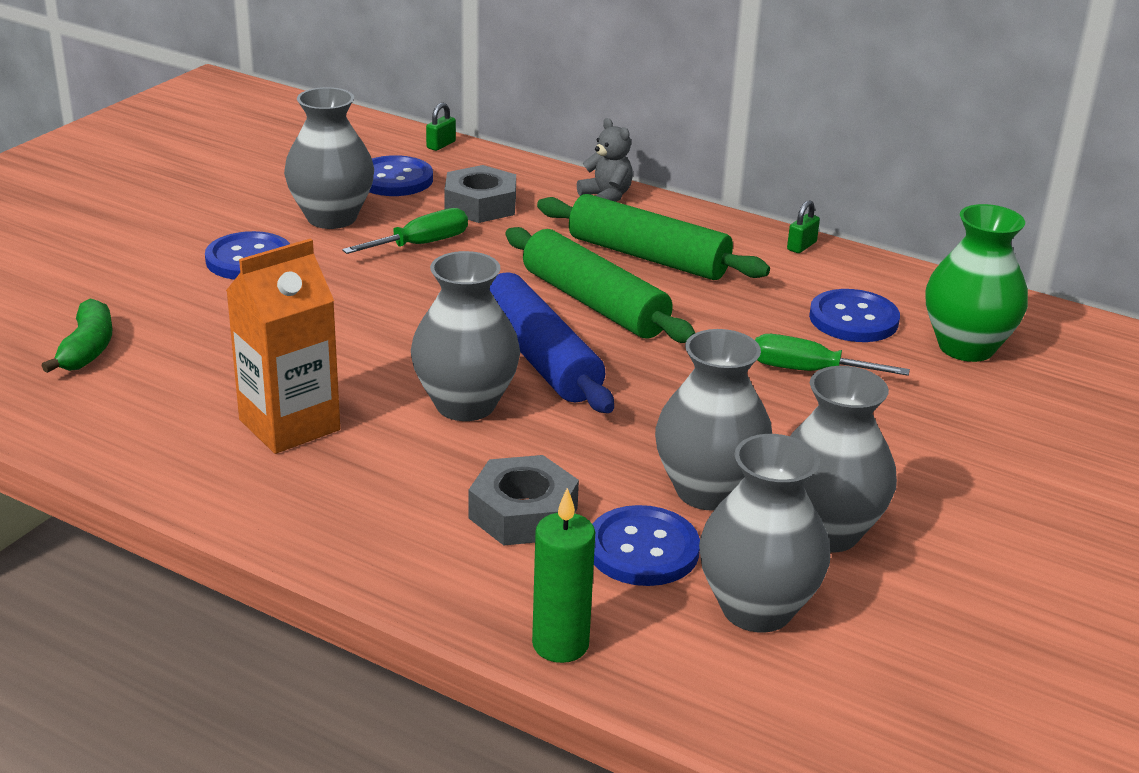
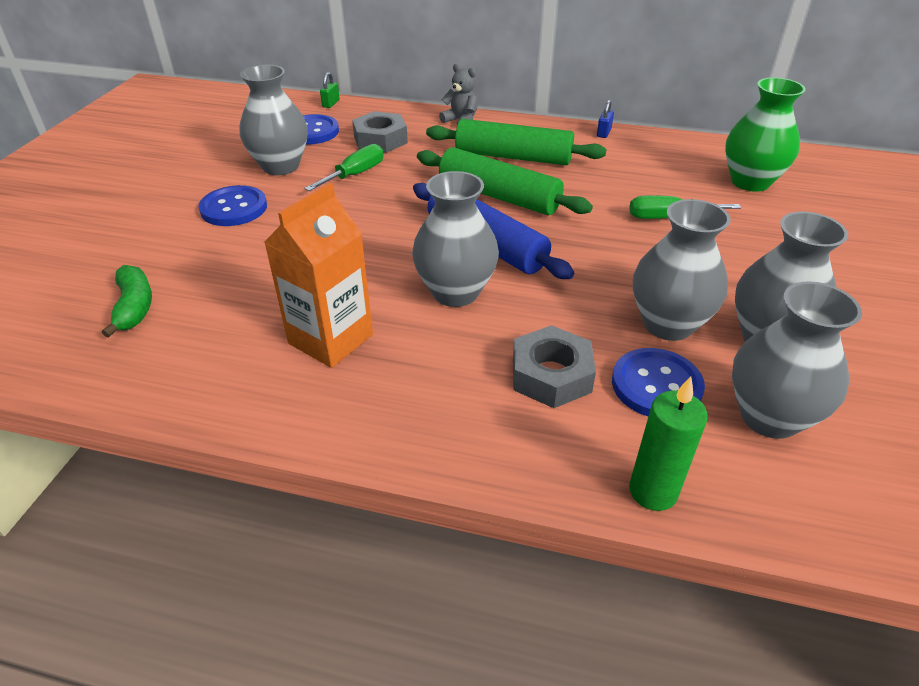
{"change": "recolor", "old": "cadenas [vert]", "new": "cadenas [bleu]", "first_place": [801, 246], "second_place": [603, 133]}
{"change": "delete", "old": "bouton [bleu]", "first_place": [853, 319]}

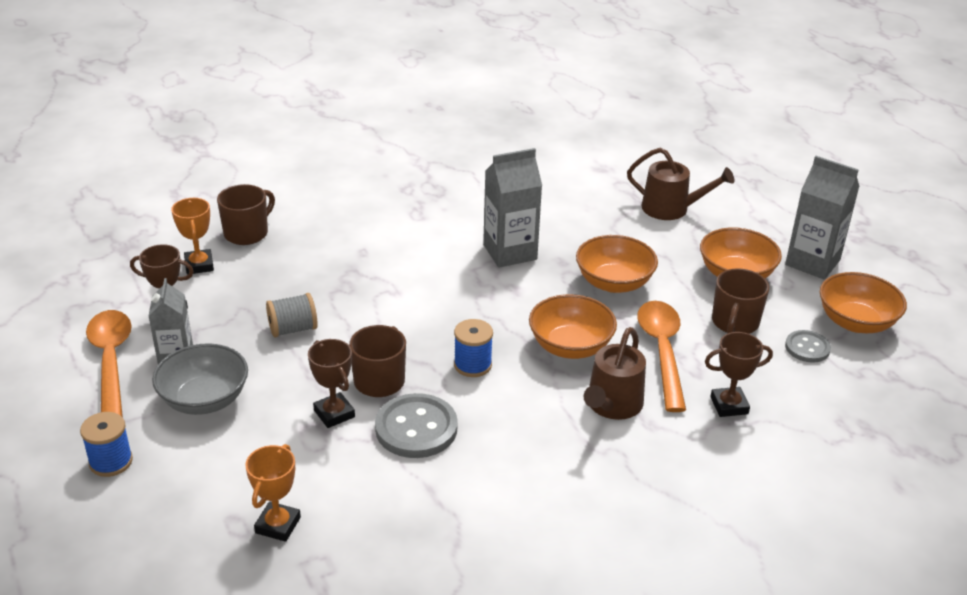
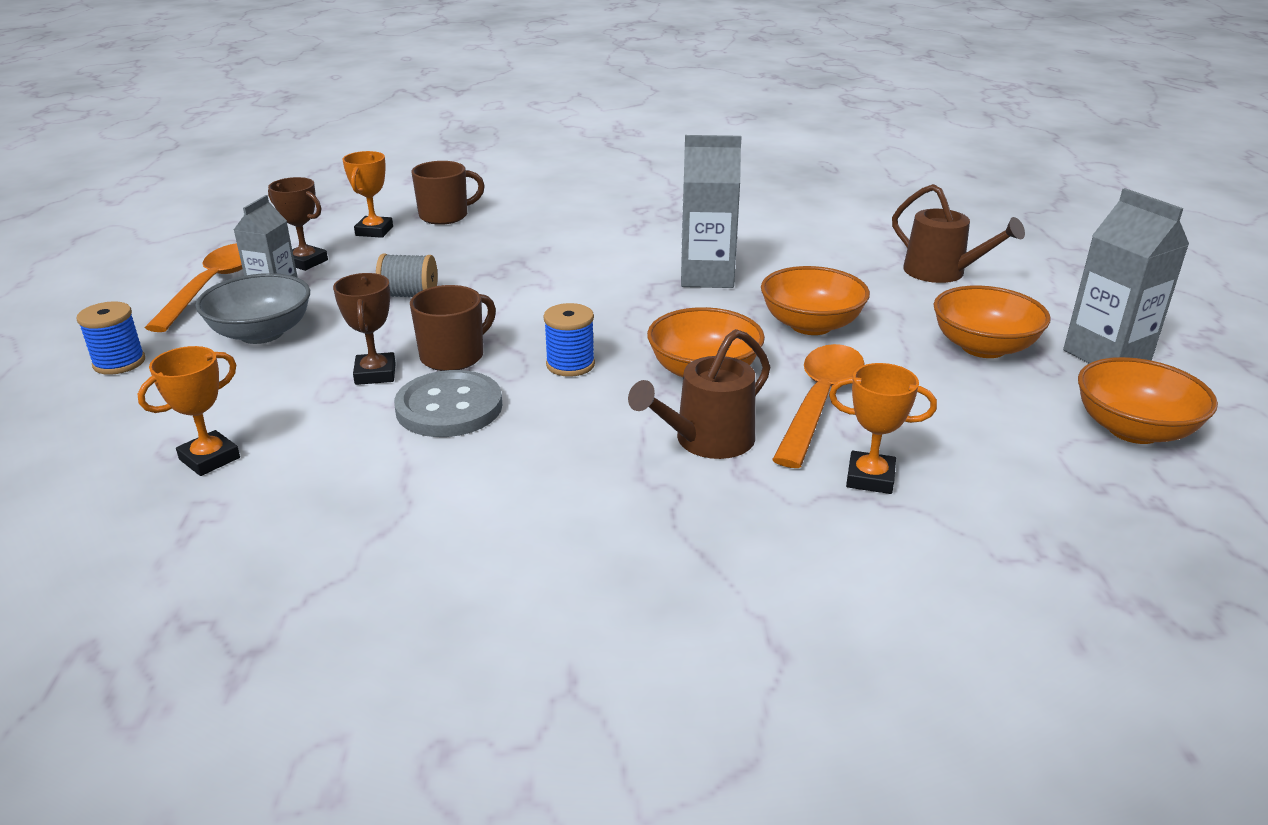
{"change": "recolor", "old": "trophée [marron]", "new": "trophée [orange]", "first_place": [729, 405], "second_place": [870, 478]}
{"change": "delete", "old": "tasse [marron]", "first_place": [734, 323]}
{"change": "delete", "old": "bouton [gris]", "first_place": [807, 348]}

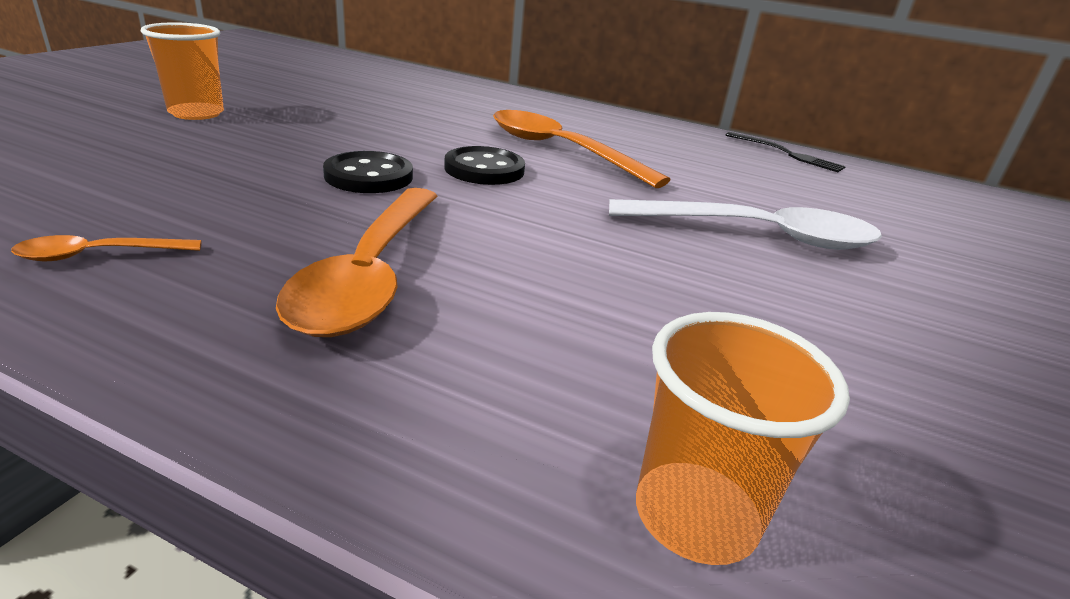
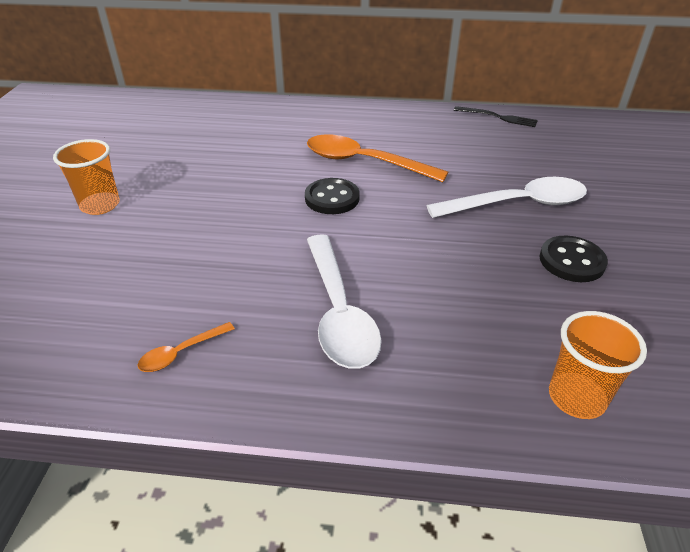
{"change": "recolor", "old": "cuillère [orange]", "new": "cuillère [blanc]", "first_place": [371, 274], "second_place": [338, 311]}
{"change": "move", "old": "bouton [noir]", "first_place": [369, 176], "second_place": [571, 261]}

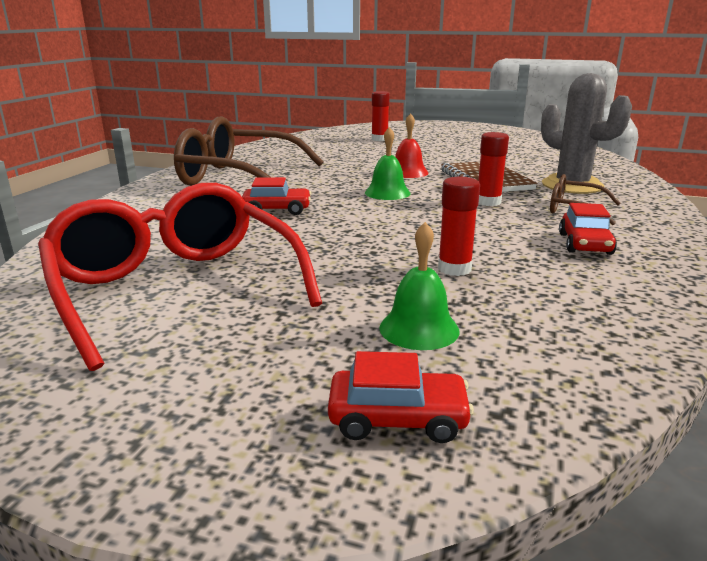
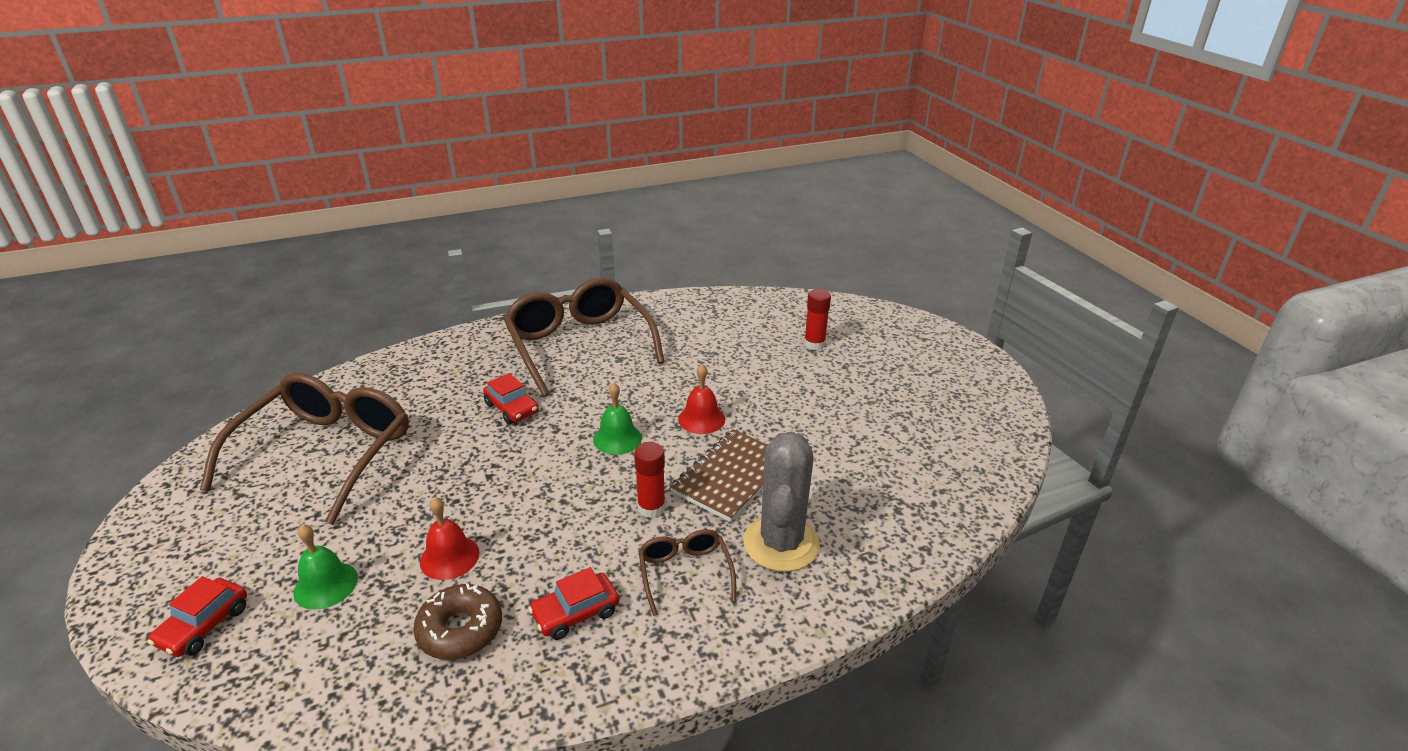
{"change": "recolor", "old": "lunettes [rouge]", "new": "lunettes [marron]", "first_place": [175, 288], "second_place": [326, 453]}
{"change": "rotate", "old": "voiture [rouge]", "first_place": [398, 418], "second_place": [204, 625], "degrees": 60}
{"change": "replace", "old": "bâton de colle [rouge]", "new": "cloche [rouge]", "first_place": [454, 269], "second_place": [449, 557]}
{"change": "insert", "new": "beignet [marron]", "second_place": [460, 630]}

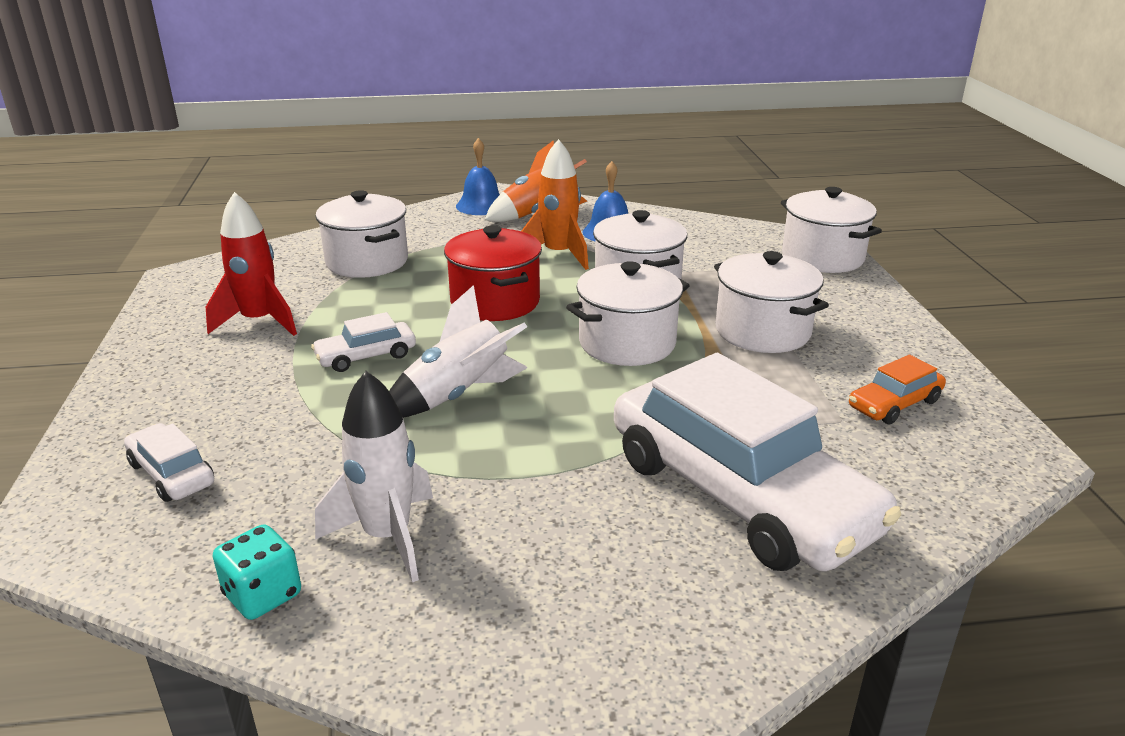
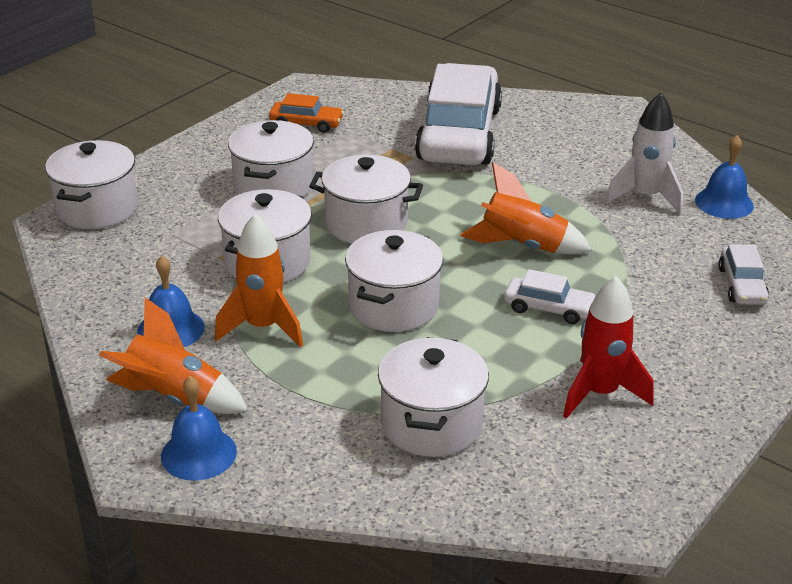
{"change": "replace", "old": "dé [turquoise]", "new": "cloche [bleu]", "first_place": [263, 595], "second_place": [724, 203]}
{"change": "recolor", "old": "fusée [blanc]", "new": "fusée [orange]", "first_place": [458, 395], "second_place": [523, 246]}
{"change": "recolor", "old": "marmite [rouge]", "new": "marmite [blanc]", "first_place": [495, 302], "second_place": [393, 306]}

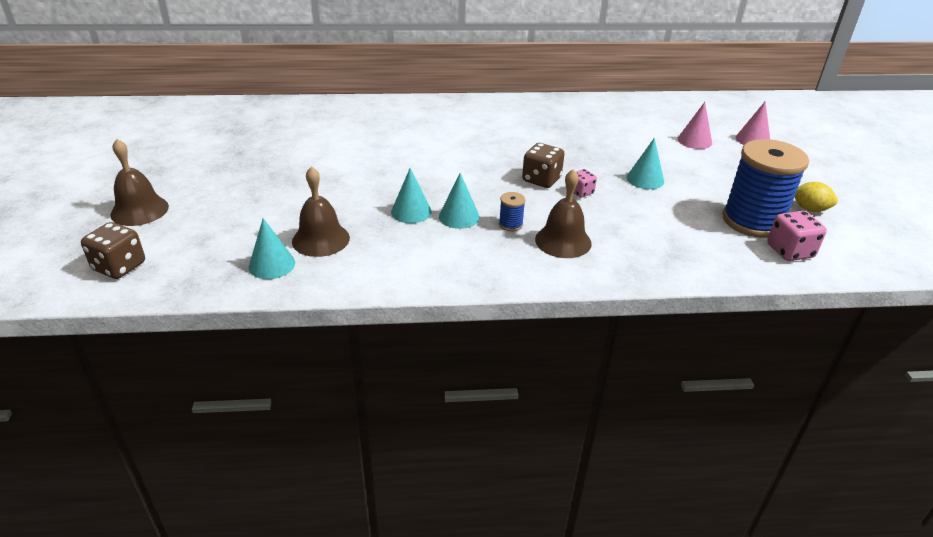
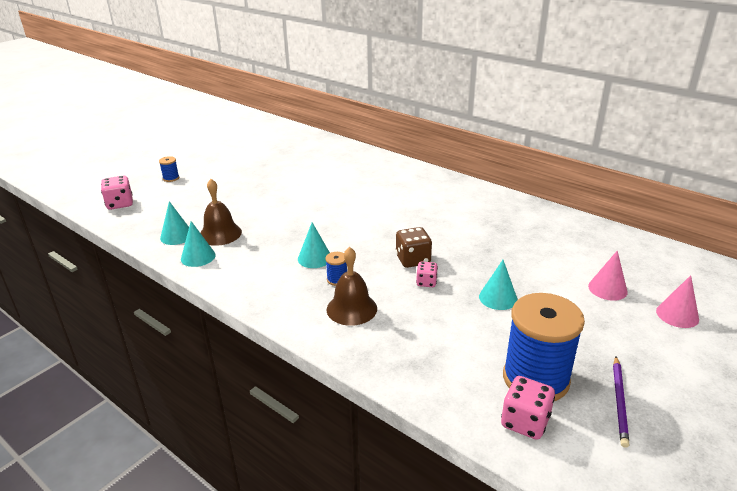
{"change": "recolor", "old": "dé [marron]", "new": "dé [rose]", "first_place": [119, 266], "second_place": [120, 204]}
{"change": "replace", "old": "cloche [marron]", "new": "bobine [bleu]", "first_place": [139, 210], "second_place": [171, 178]}
{"change": "move", "old": "cône [turquoise]", "first_place": [411, 211], "second_place": [198, 257]}
{"change": "replace", "old": "citron [jaune]", "new": "crayon [violet]", "first_place": [809, 209], "second_place": [619, 402]}

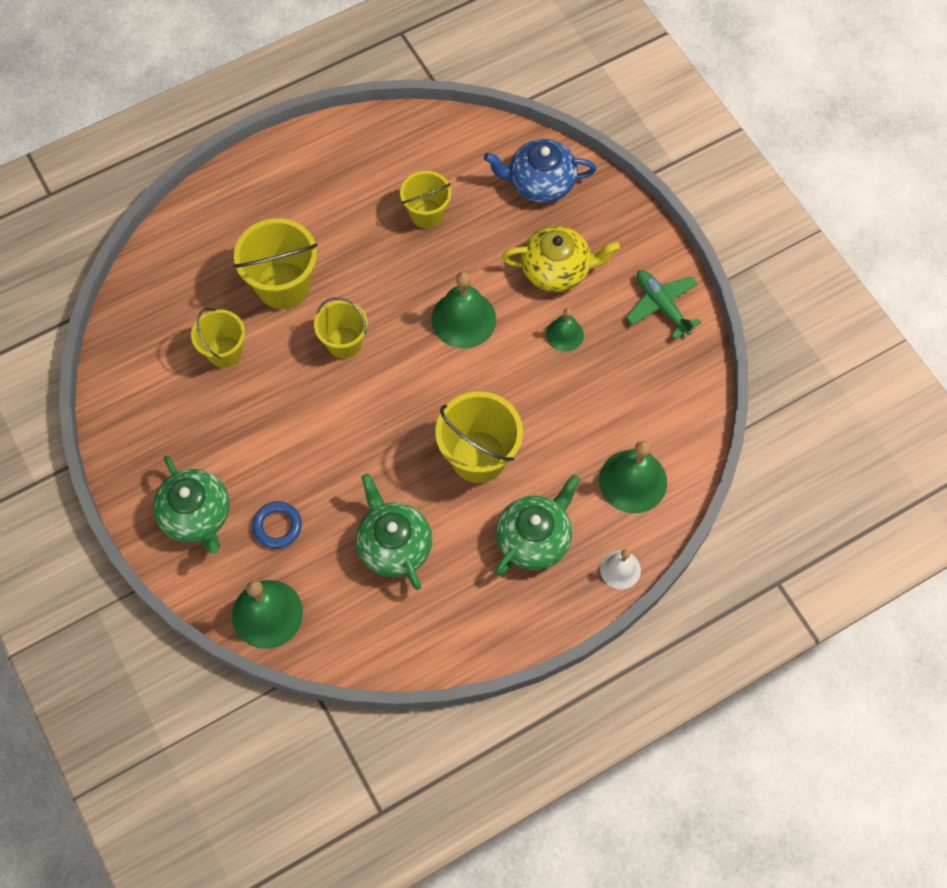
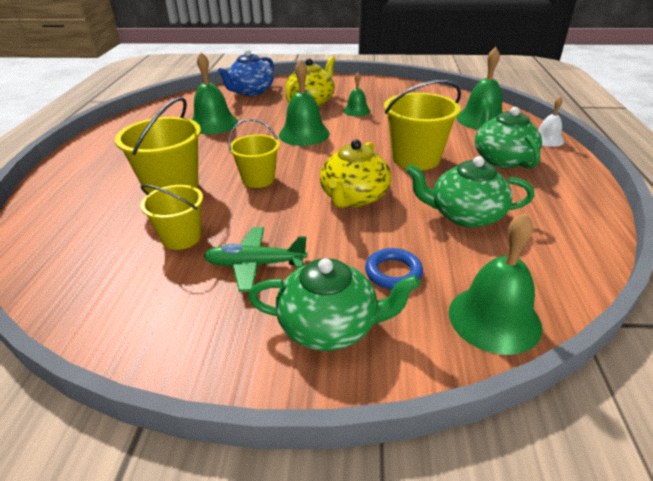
{"change": "replace", "old": "seau [jaune]", "new": "cloche [vert]", "first_place": [427, 214], "second_place": [213, 124]}
{"change": "move", "old": "avion [vert]", "first_place": [661, 305], "second_place": [255, 264]}
{"change": "insert", "new": "théière [jaune]", "second_place": [354, 197]}

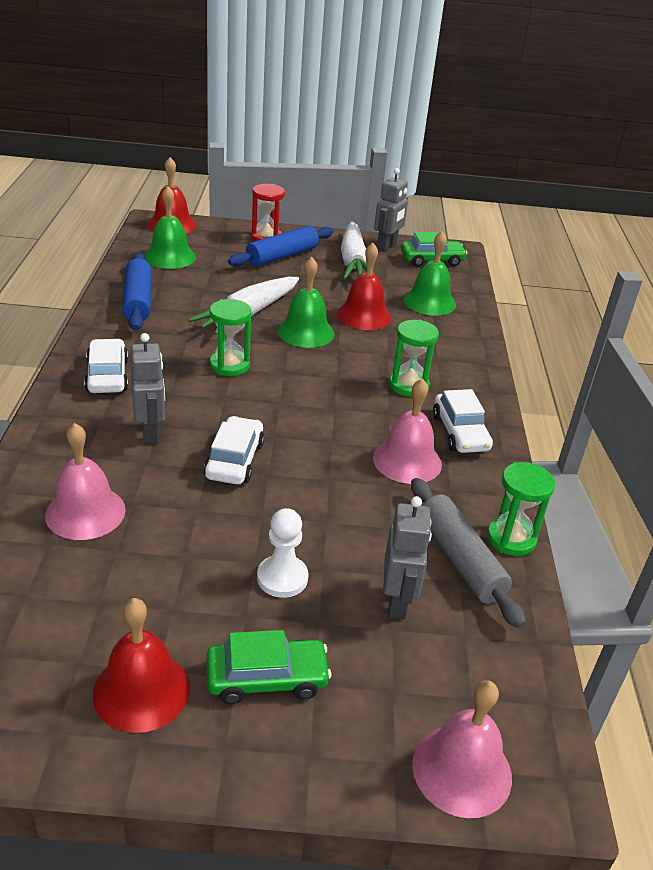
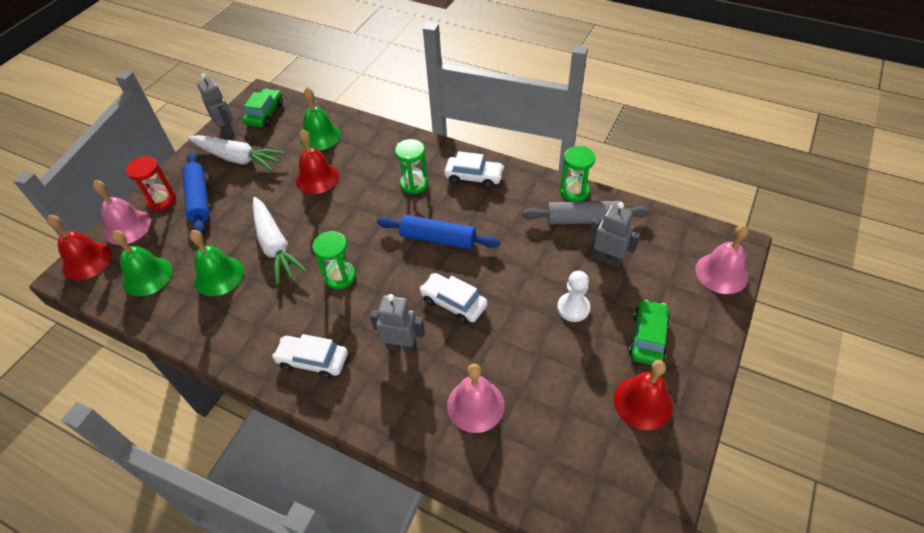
{"change": "move", "old": "rouleau à pâtisserie [bleu]", "first_place": [138, 300], "second_place": [438, 239]}
{"change": "move", "old": "cloche [vert]", "first_place": [305, 332], "second_place": [218, 276]}
{"change": "move", "old": "cloche [rose]", "first_place": [407, 461], "second_place": [127, 227]}

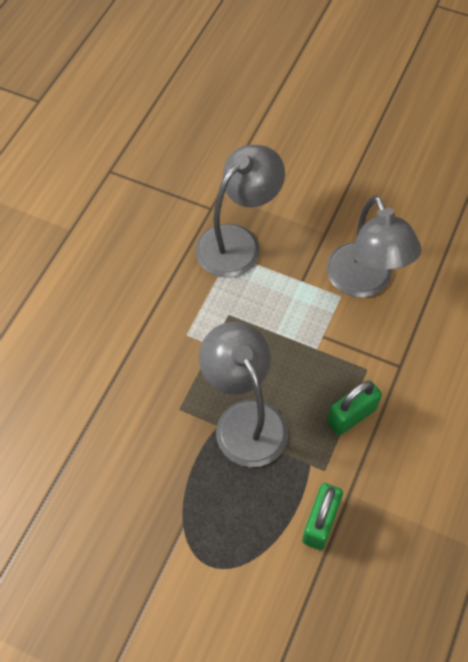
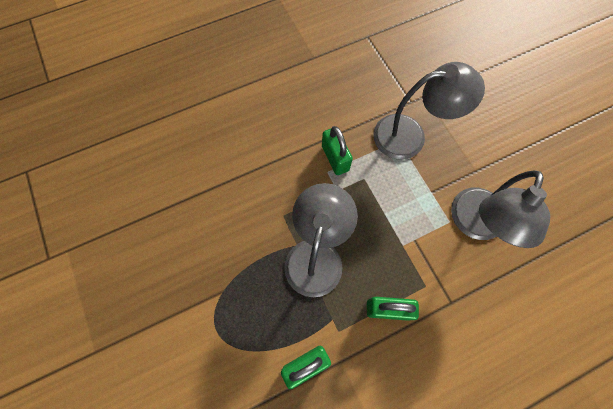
{"change": "insert", "new": "cadenas [vert]", "second_place": [335, 158]}

